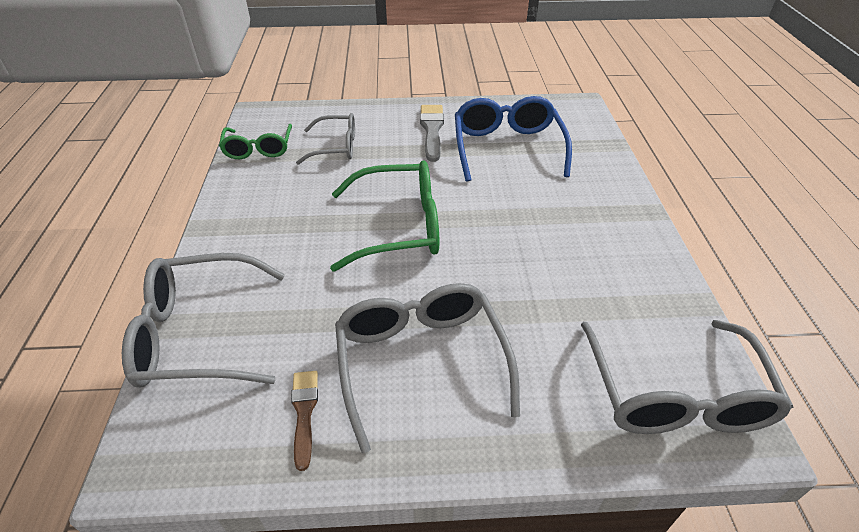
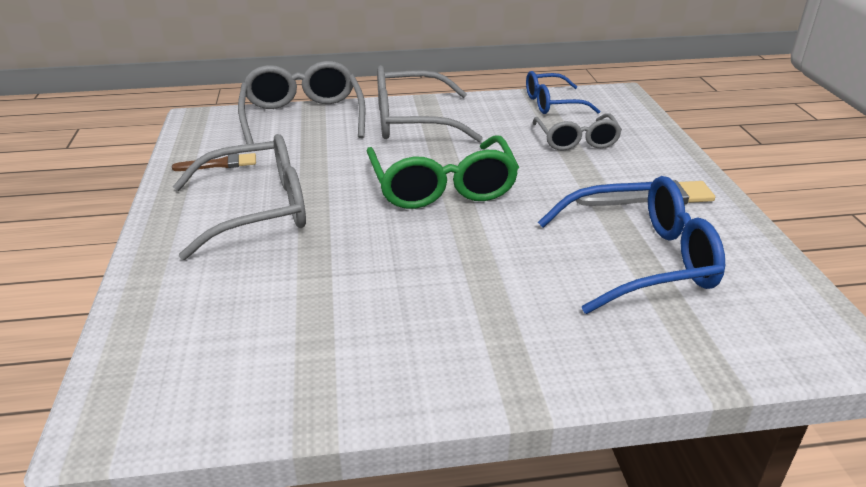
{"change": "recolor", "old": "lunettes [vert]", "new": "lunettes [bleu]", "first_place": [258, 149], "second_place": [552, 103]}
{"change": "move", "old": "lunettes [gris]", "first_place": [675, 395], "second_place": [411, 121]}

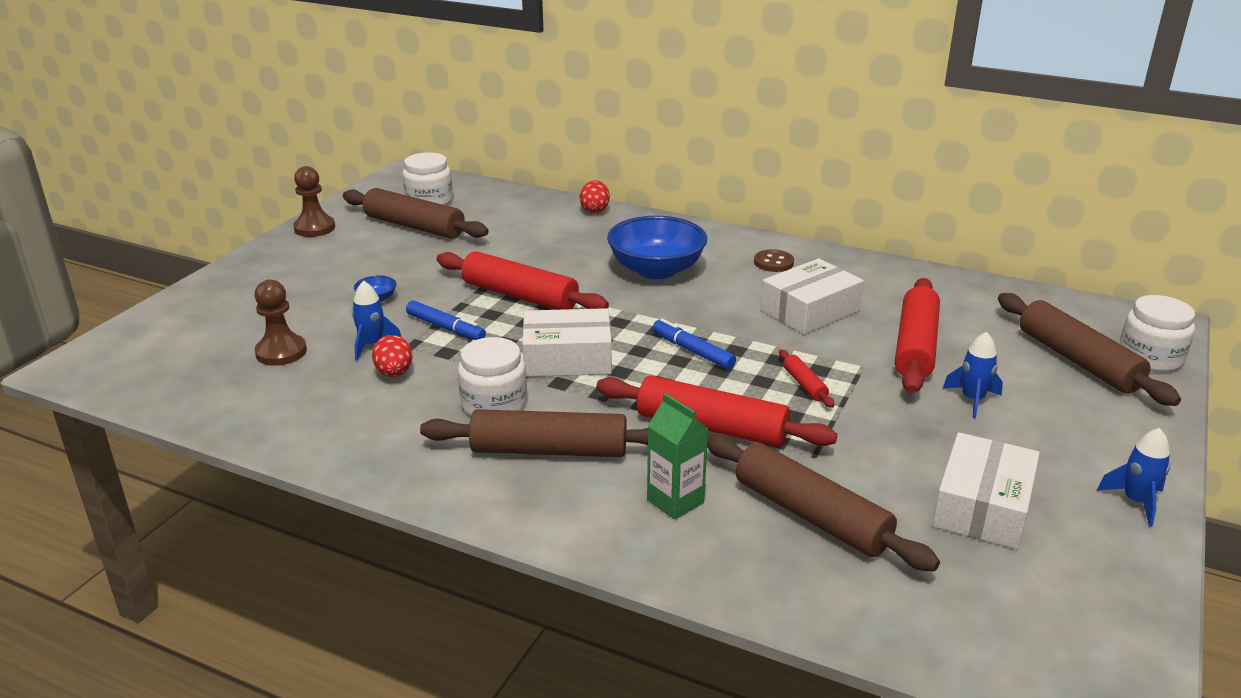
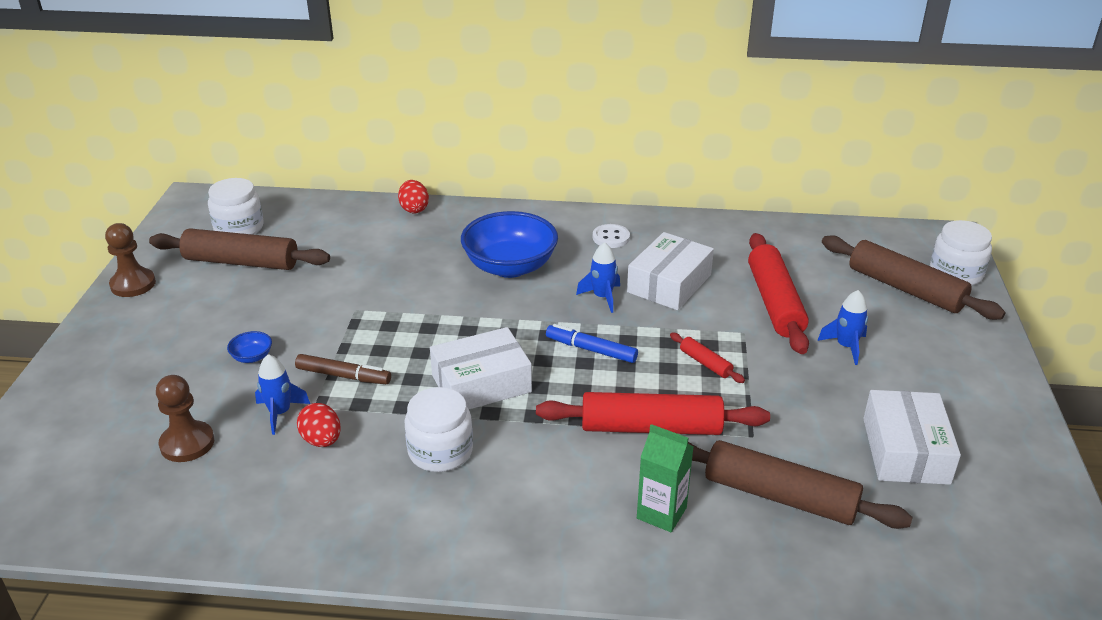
{"change": "recolor", "old": "feutre [bleu]", "new": "feutre [marron]", "first_place": [446, 328], "second_place": [343, 376]}
{"change": "delete", "old": "rouleau à pâtisserie [marron]", "first_place": [549, 450]}
{"change": "delete", "old": "rouleau à pâtisserie [rouge]", "first_place": [520, 296]}
{"change": "recolor", "old": "bouton [marron]", "new": "bouton [blanc]", "first_place": [773, 262], "second_place": [611, 237]}
{"change": "move", "old": "fusée [bleu]", "first_place": [1136, 502], "second_place": [602, 297]}

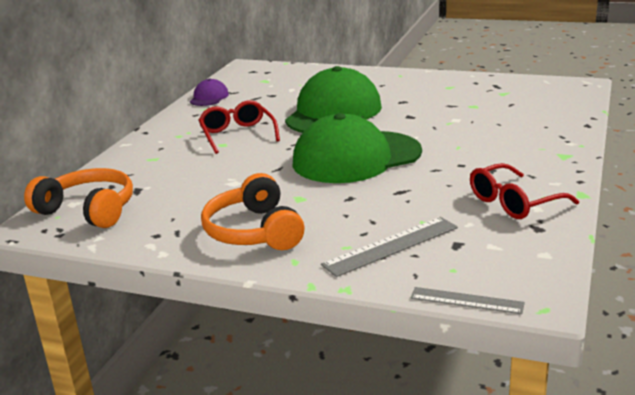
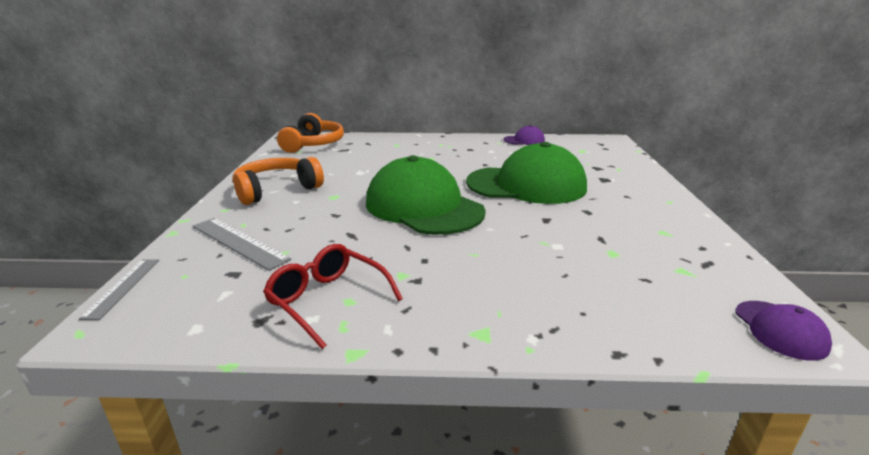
{"change": "delete", "old": "lunettes [rouge]", "first_place": [237, 135]}
{"change": "insert", "new": "casquette [violet]", "second_place": [780, 330]}

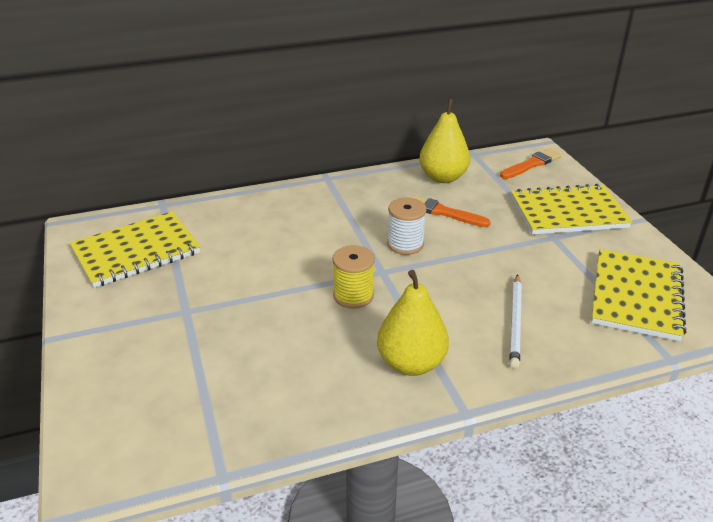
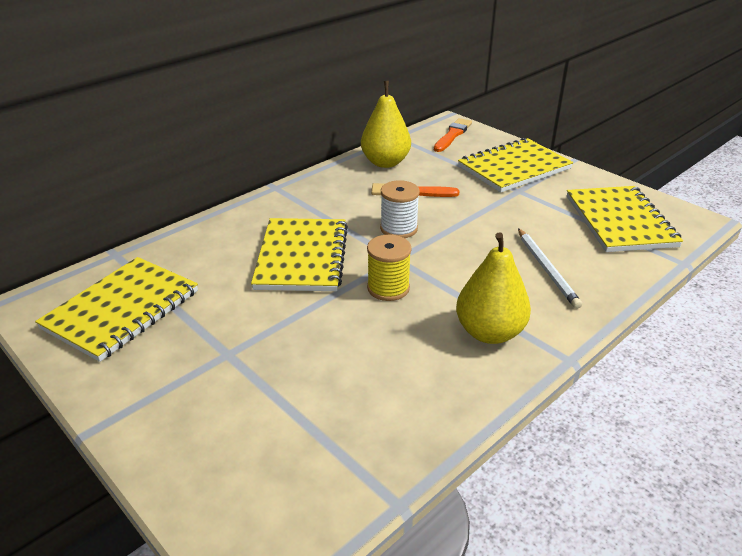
{"change": "insert", "new": "carnet [jaune]", "second_place": [302, 257]}

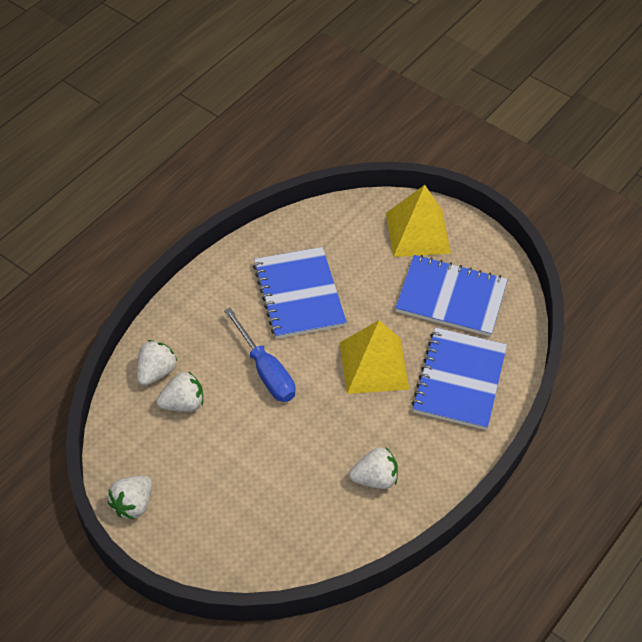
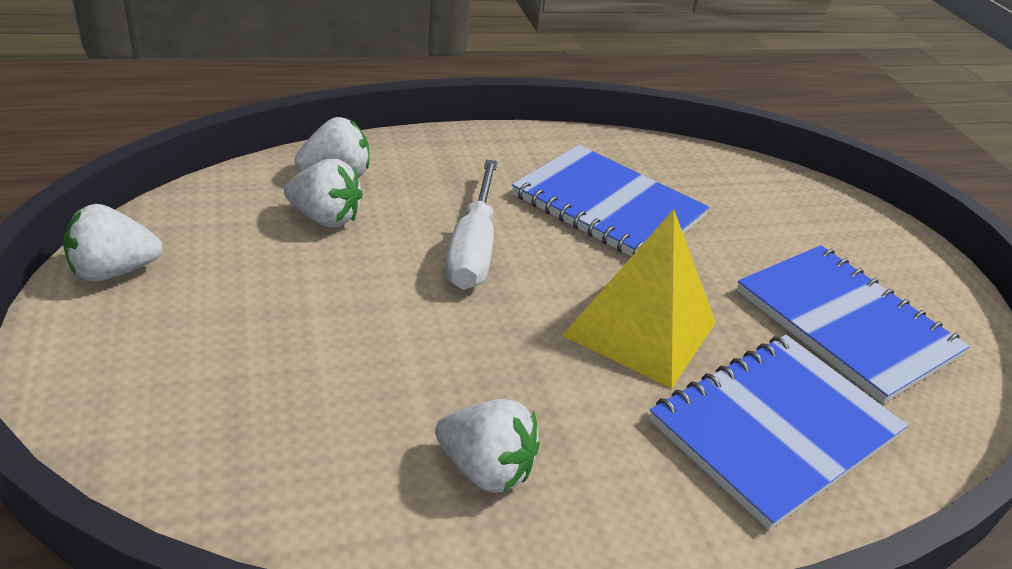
{"change": "recolor", "old": "tournevis [bleu]", "new": "tournevis [blanc]", "first_place": [265, 371], "second_place": [473, 248]}
{"change": "rotate", "old": "carnet [bleu]", "first_place": [299, 295], "second_place": [608, 206], "degrees": -75}
{"change": "delete", "old": "pyramide [jaune]", "first_place": [417, 232]}

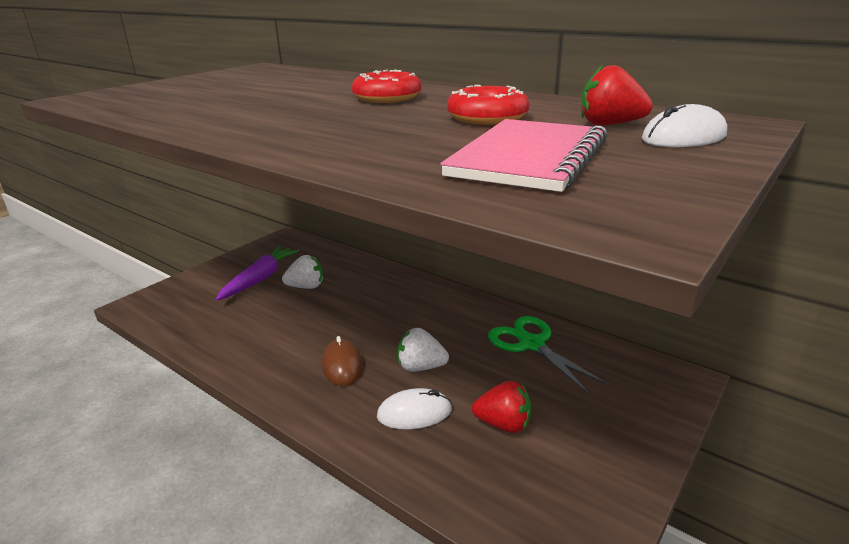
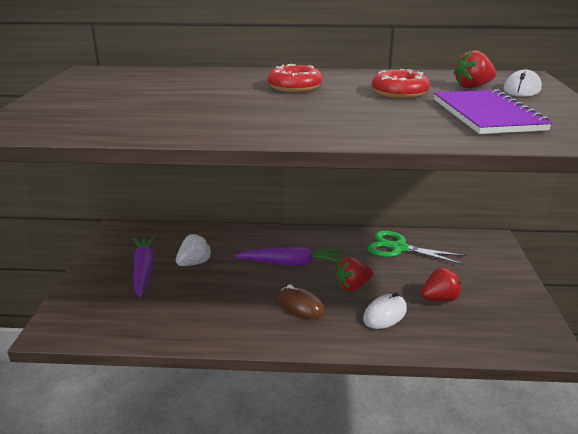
{"change": "recolor", "old": "fraise [blanc]", "new": "fraise [rouge]", "first_place": [421, 367], "second_place": [353, 286]}
{"change": "recolor", "old": "carnet [rose]", "new": "carnet [violet]", "first_place": [528, 158], "second_place": [486, 115]}
{"change": "insert", "new": "carotte [violet]", "second_place": [290, 263]}

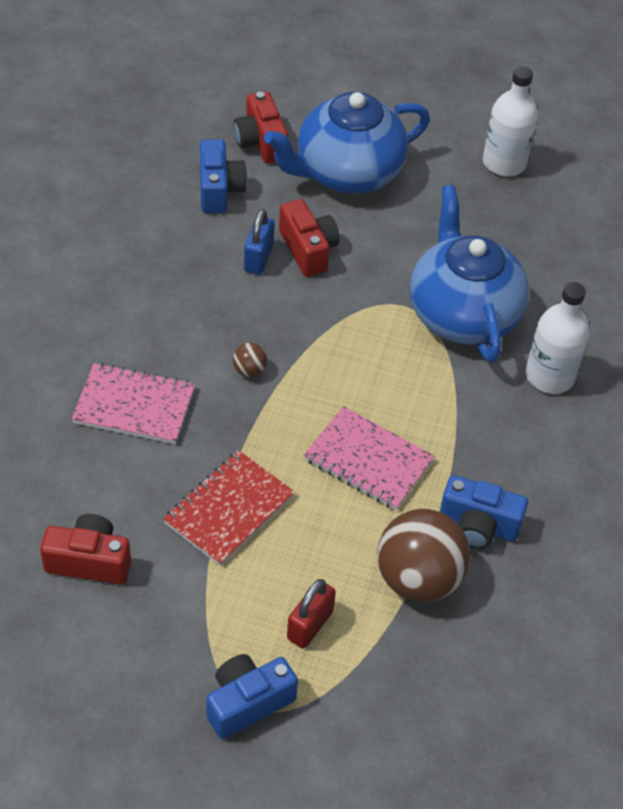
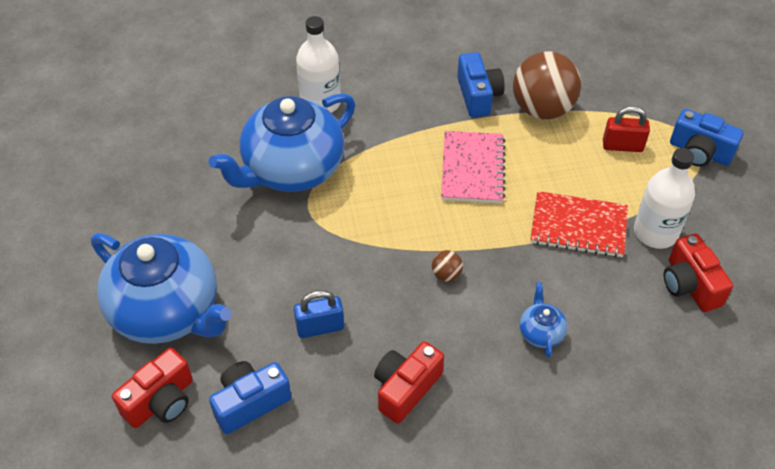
{"change": "replace", "old": "carnet [rose]", "new": "théière [bleu]", "first_place": [134, 406], "second_place": [540, 332]}
{"change": "move", "old": "appareil photo [rouge]", "first_place": [308, 250], "second_place": [405, 388]}
{"change": "move", "old": "bouteille [blanc]", "first_place": [504, 163], "second_place": [655, 232]}

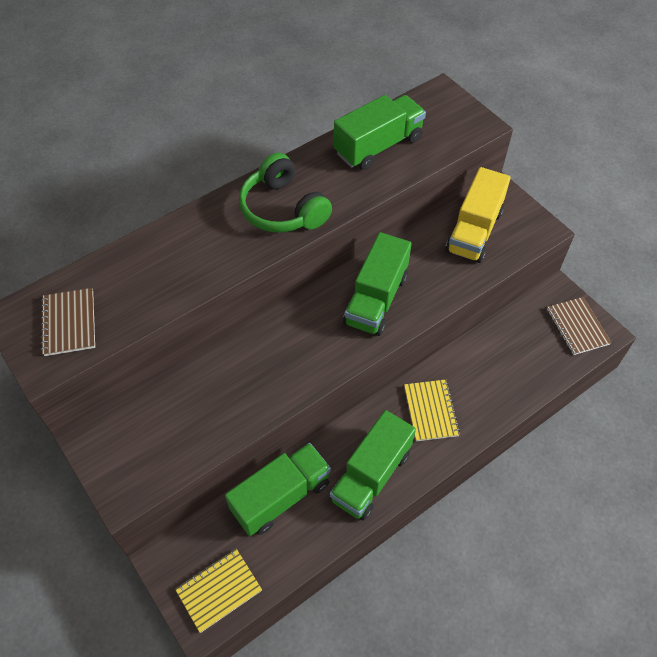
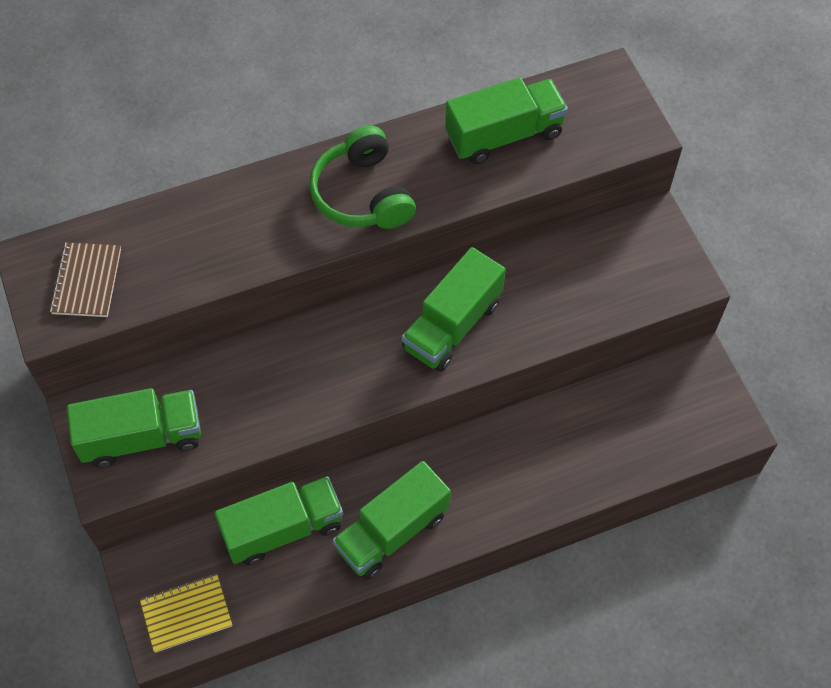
{"change": "delete", "old": "carnet [jaune]", "first_place": [431, 411]}
{"change": "delete", "old": "camion [jaune]", "first_place": [474, 231]}
{"change": "delete", "old": "carnet [marron]", "first_place": [577, 327]}
{"change": "insert", "new": "camion [vert]", "second_place": [142, 437]}

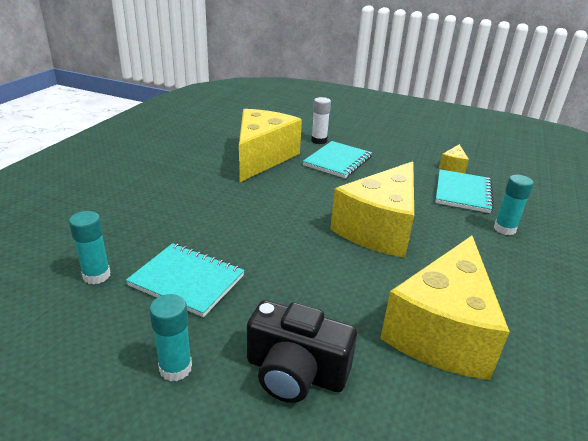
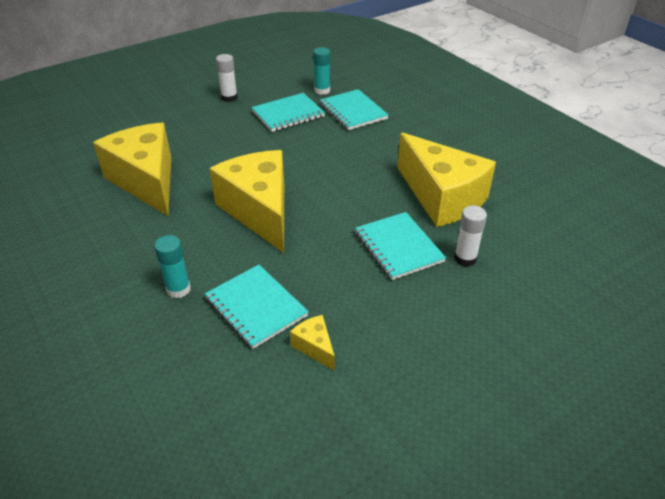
{"change": "recolor", "old": "bâton de colle [turquoise]", "new": "bâton de colle [blanc]", "first_place": [175, 368], "second_place": [229, 98]}
{"change": "delete", "old": "appareil photo [noir]", "first_place": [295, 372]}
{"change": "insert", "new": "carnet [turquoise]", "second_place": [353, 111]}

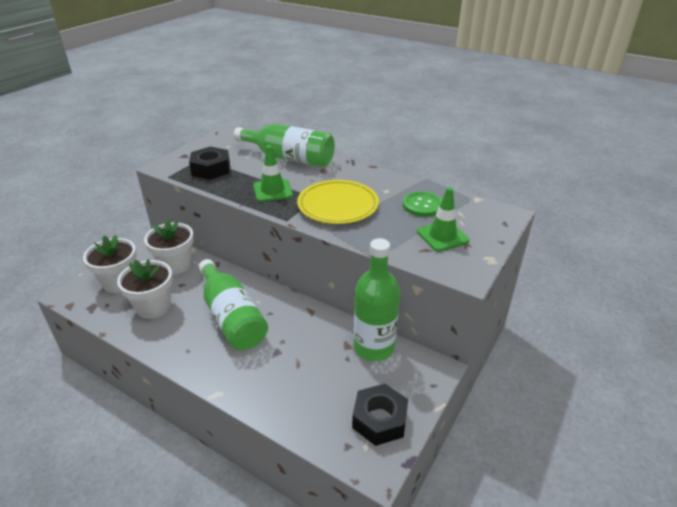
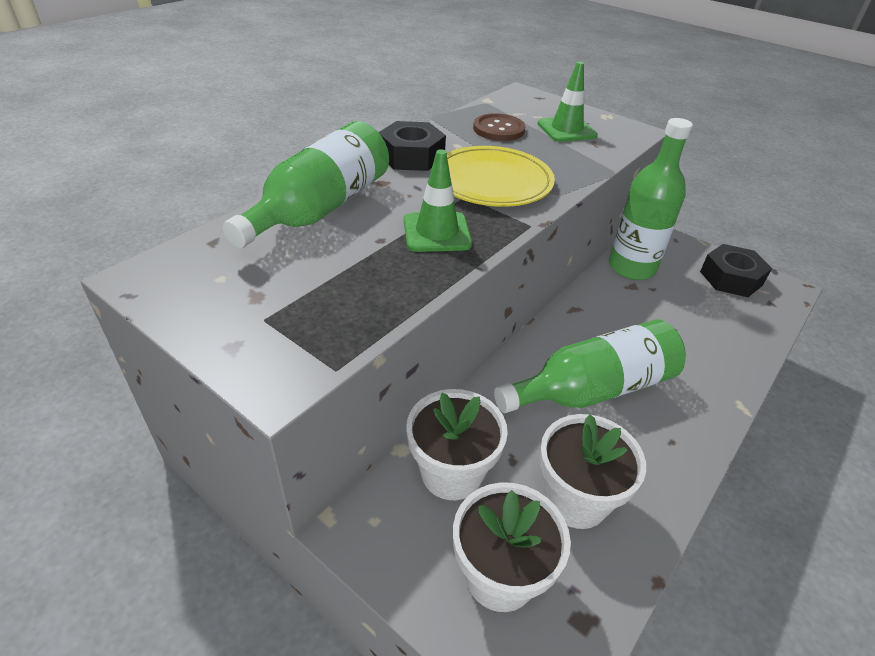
{"change": "move", "old": "écrou [noir]", "first_place": [211, 169], "second_place": [411, 156]}
{"change": "recolor", "old": "bouton [vert]", "new": "bouton [marron]", "first_place": [422, 205], "second_place": [498, 129]}

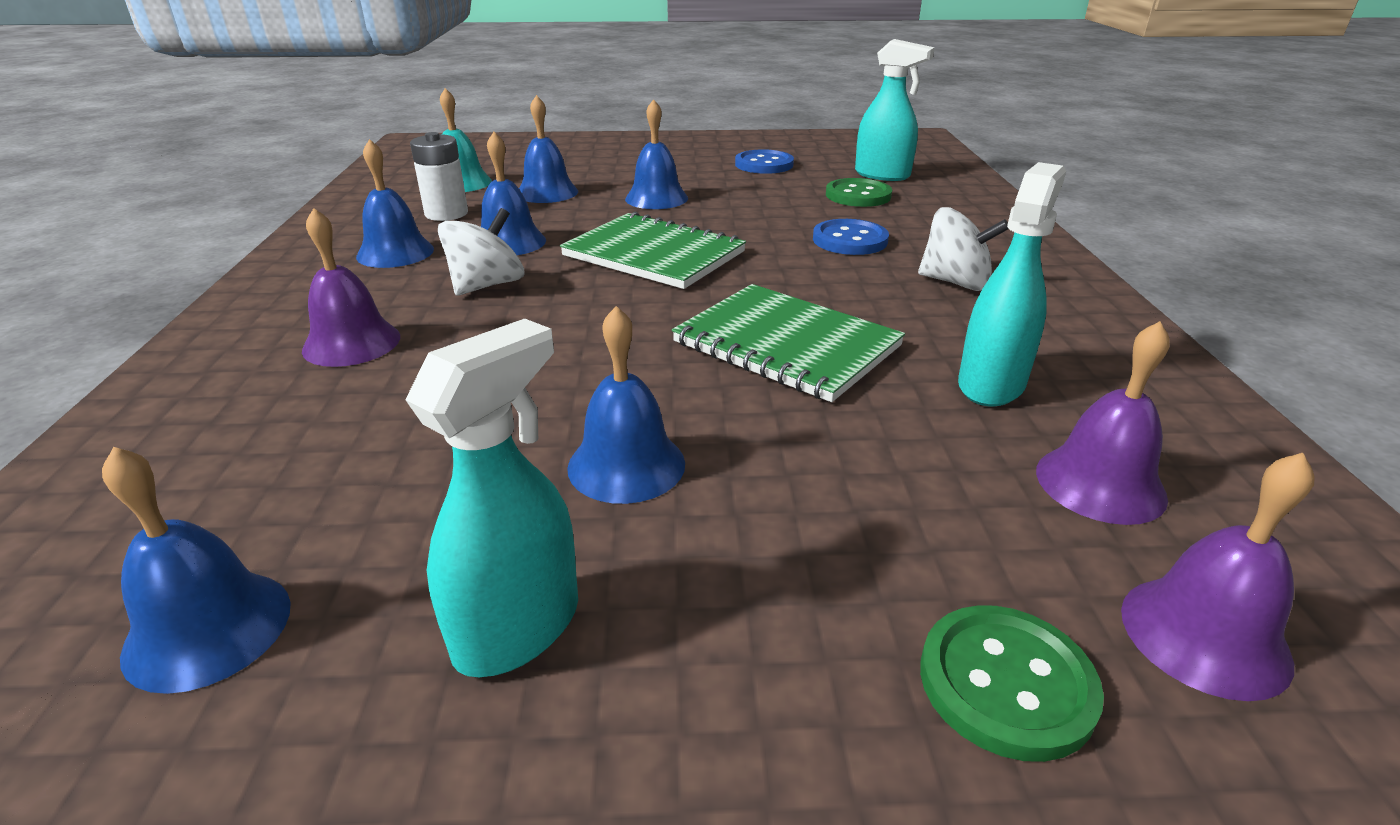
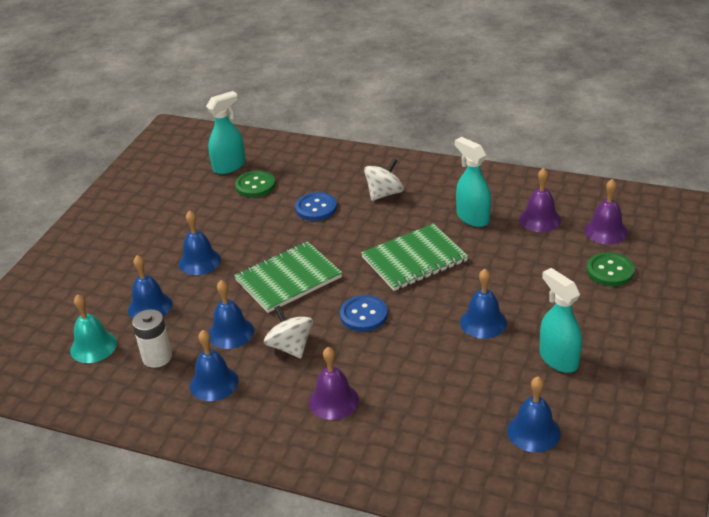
{"change": "move", "old": "bouton [bleu]", "first_place": [764, 164], "second_place": [363, 315]}

